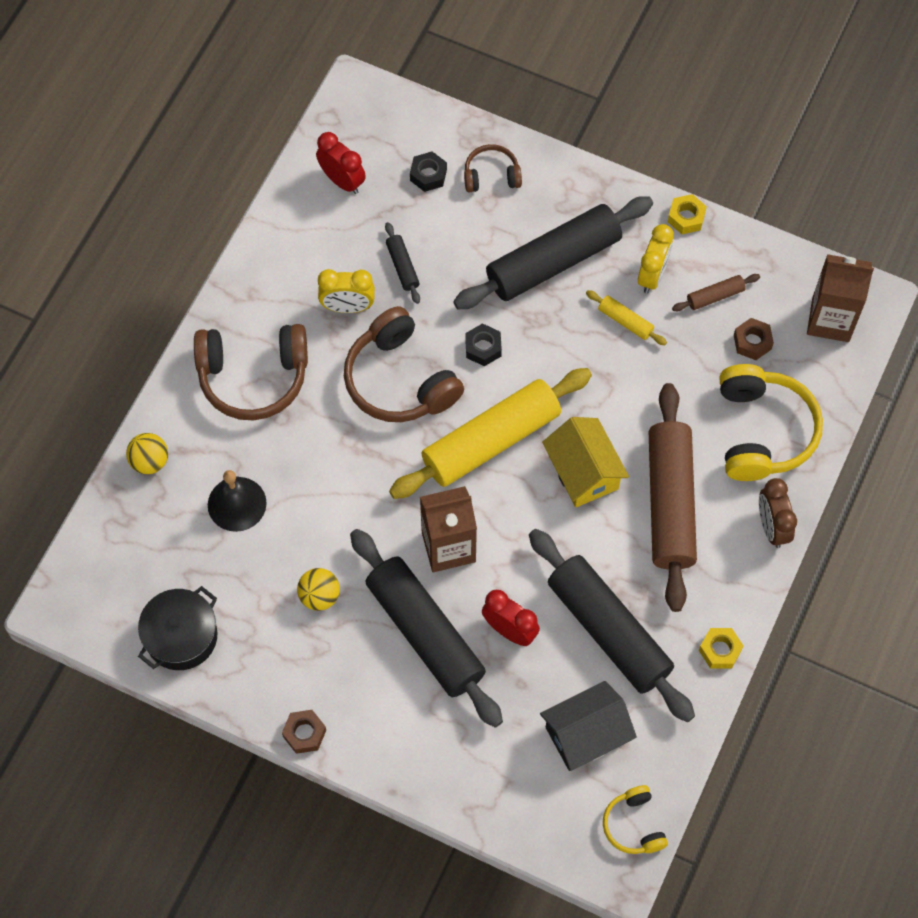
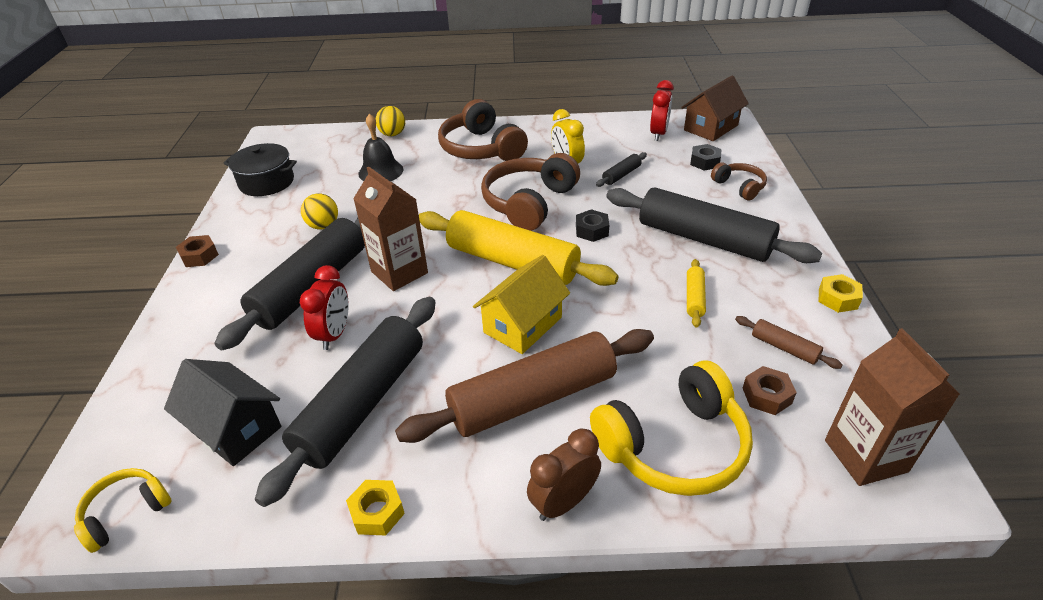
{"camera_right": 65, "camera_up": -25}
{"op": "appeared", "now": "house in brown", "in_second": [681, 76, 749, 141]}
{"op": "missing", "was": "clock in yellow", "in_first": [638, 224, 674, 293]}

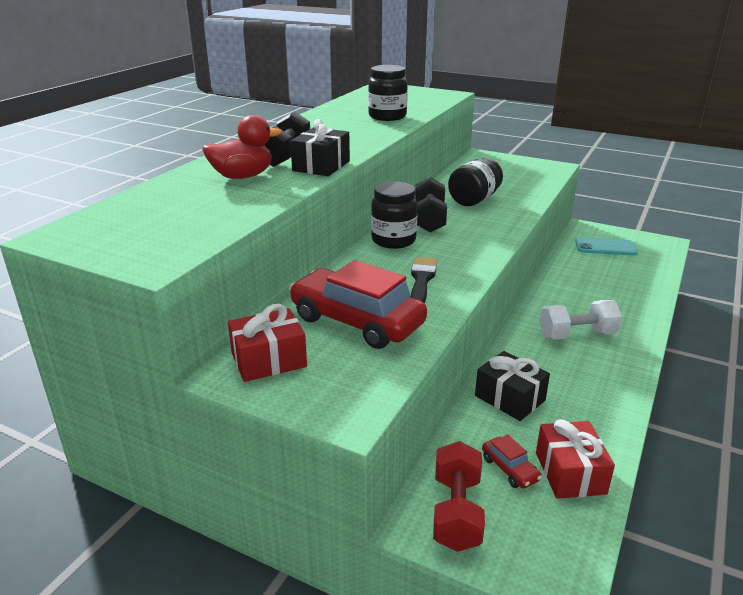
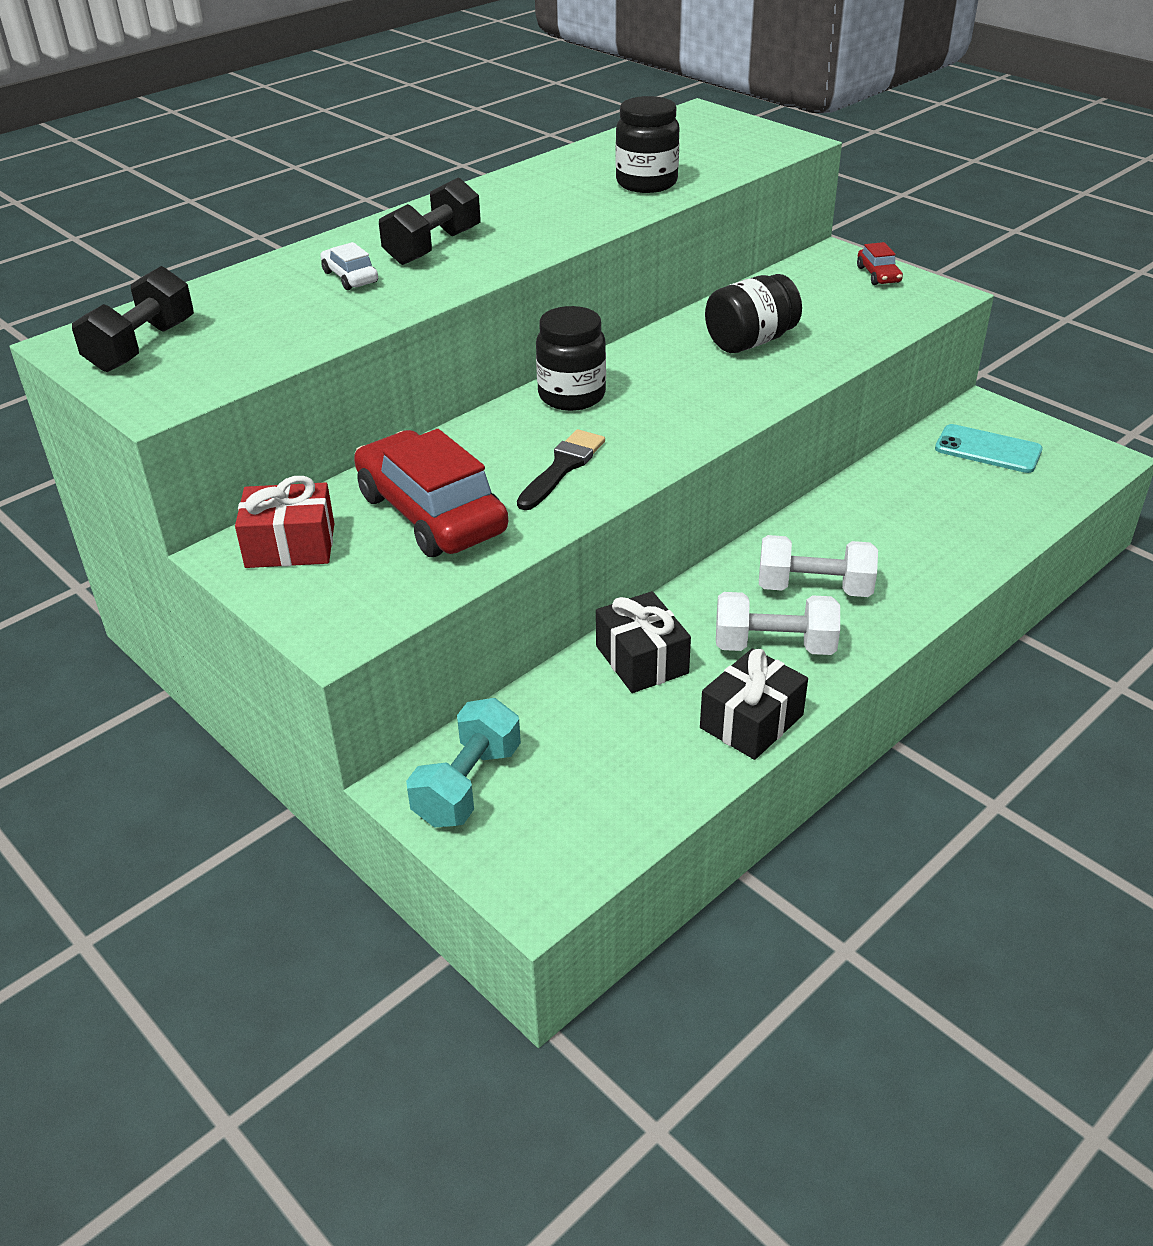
{"camera_right": 20, "camera_up": 10}
{"op": "relocated", "was": "dumbbell in black", "in_first": [415, 177, 447, 232], "in_second": [72, 266, 194, 372]}
{"op": "exchanged", "was": "duck in red", "now": "car in white", "in_first": [202, 115, 282, 179], "in_second": [320, 242, 378, 290]}
{"op": "colour", "was": "dumbbell in red", "now": "dumbbell in turquoise", "in_first": [433, 441, 485, 552], "in_second": [406, 698, 521, 828]}
{"op": "relocated", "was": "gift in black", "in_first": [290, 119, 350, 176], "in_second": [700, 648, 808, 760]}
{"op": "appeared", "now": "dumbbell in white", "in_second": [716, 592, 840, 655]}
{"op": "relocated", "was": "car in red", "in_first": [482, 434, 542, 489], "in_second": [857, 242, 903, 285]}
{"op": "missing", "was": "gift in red", "in_first": [536, 419, 615, 499]}

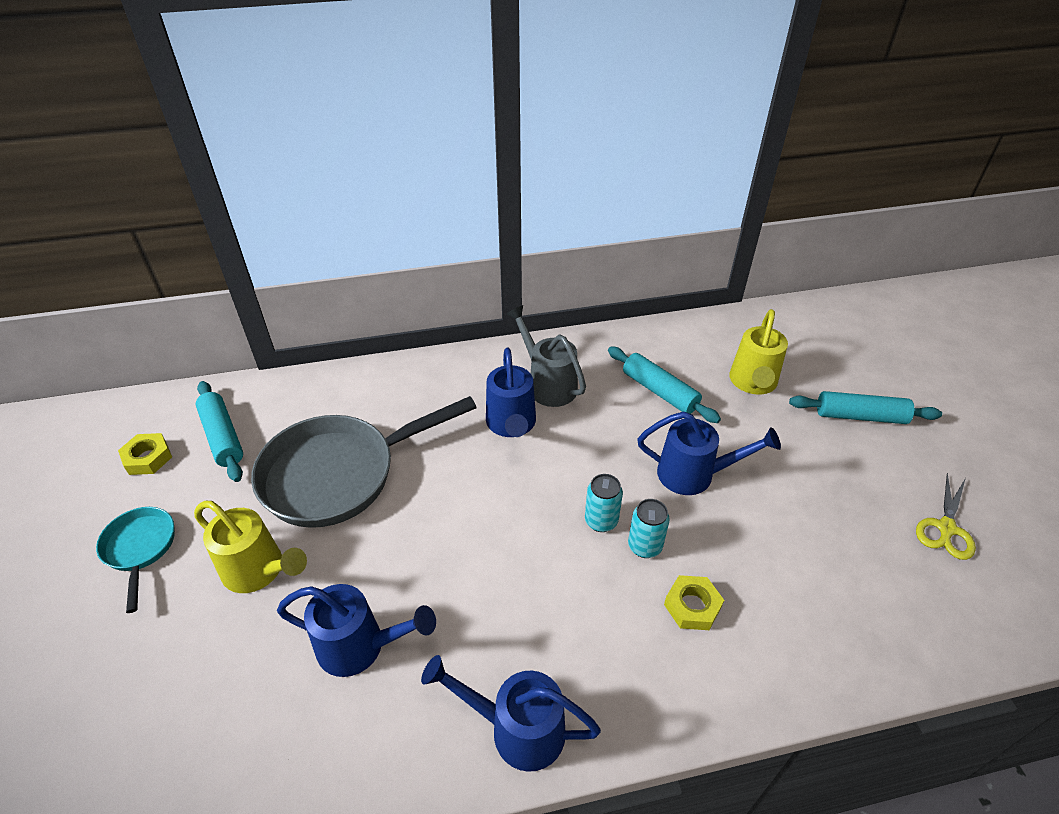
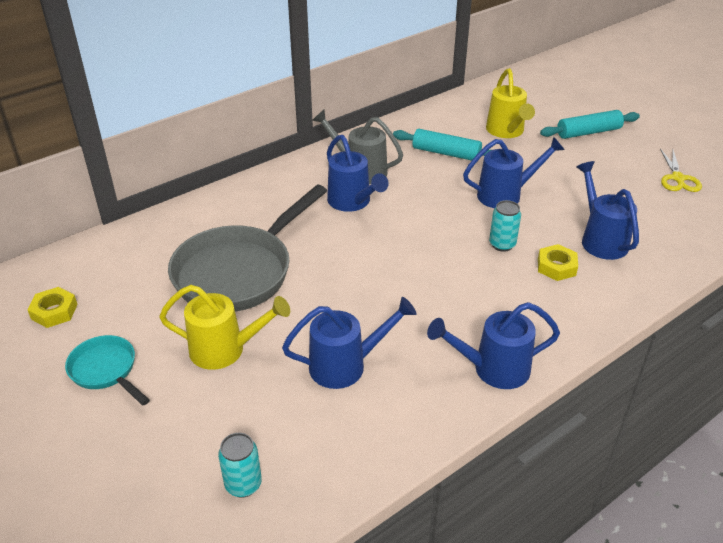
{"camera_right": -25, "camera_up": -5}
{"op": "relocated", "was": "can in turquoise", "in_first": [585, 474, 623, 532], "in_second": [218, 433, 262, 498]}
{"op": "appeared", "now": "watering can in blue", "in_second": [576, 161, 639, 260]}
{"op": "missing", "was": "rolling pin in turquoise", "in_first": [195, 381, 243, 482]}

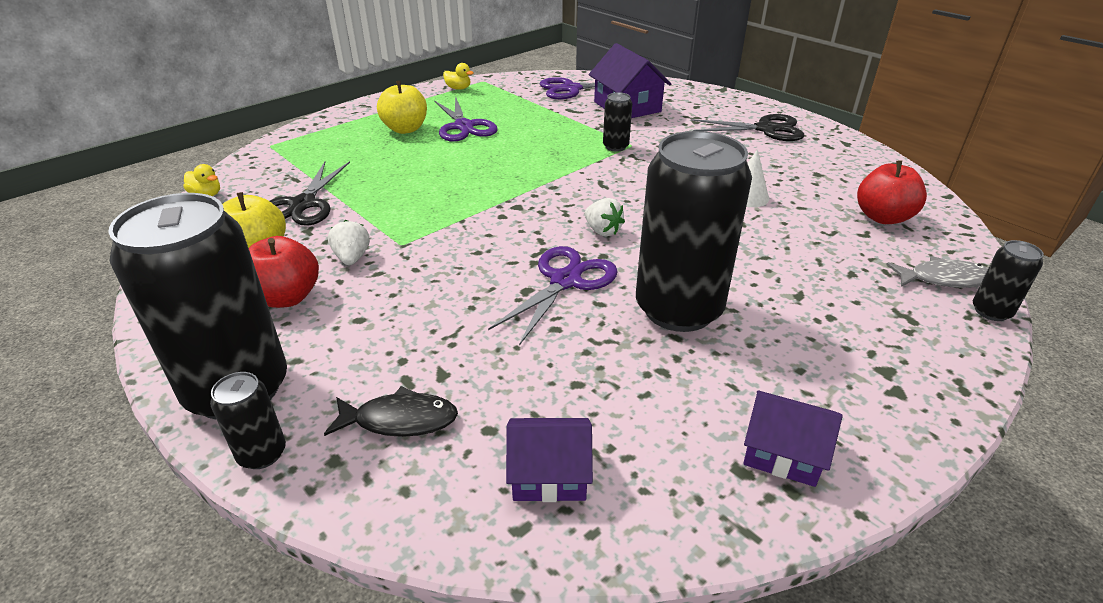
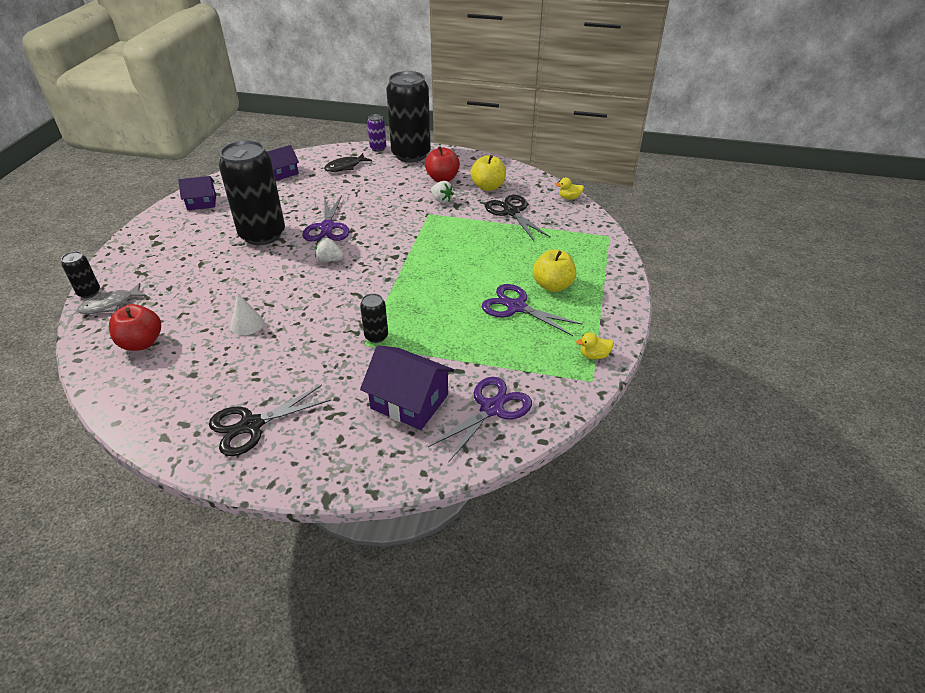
{"camera_right": 145, "camera_up": 5}
{"op": "colour", "was": "can in black", "now": "can in purple", "in_first": [210, 372, 286, 469], "in_second": [367, 114, 386, 152]}

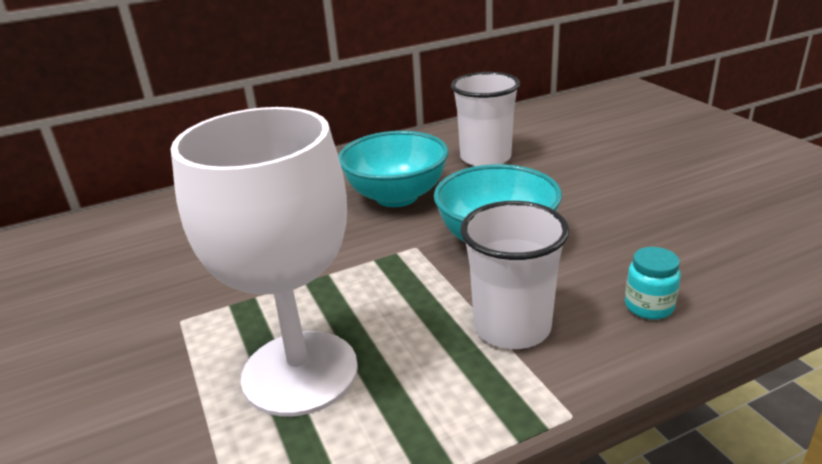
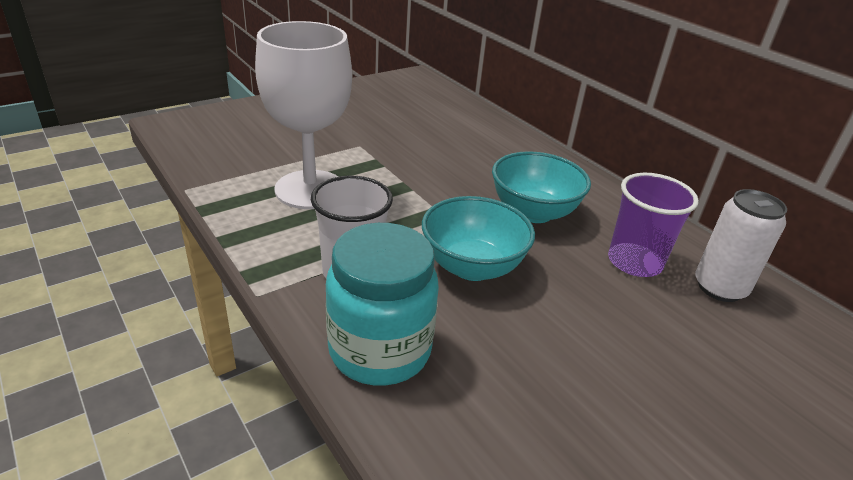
{"camera_right": 75, "camera_up": 5}
{"op": "size", "was": "jar in turquoise", "in_first": [625, 247, 681, 320], "in_second": [325, 223, 439, 386], "ratio": 2.39}
{"op": "colour", "was": "cup in white", "now": "cup in purple", "in_first": [451, 72, 520, 166], "in_second": [608, 173, 699, 277]}
{"op": "appeared", "now": "can in white", "in_second": [695, 189, 787, 302]}

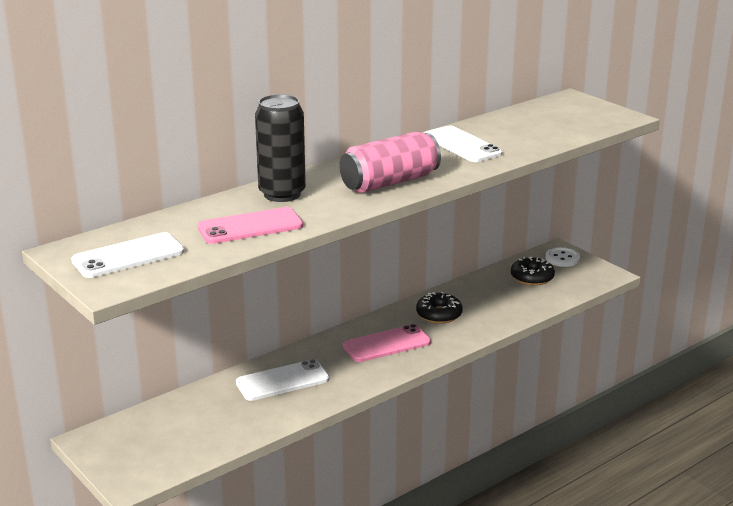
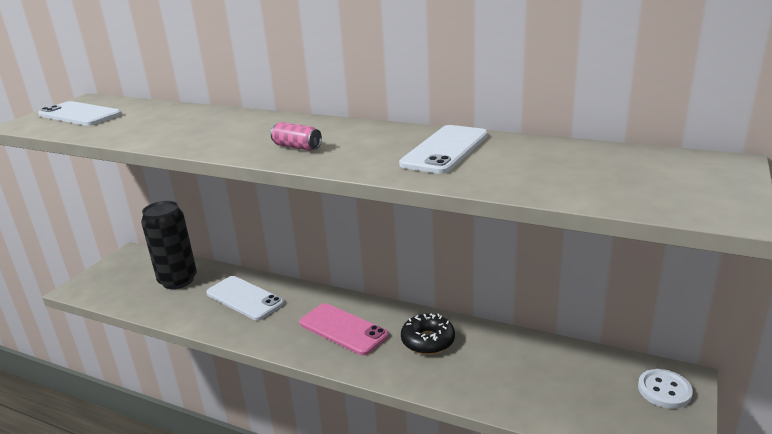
{"camera_right": 65, "camera_up": 0}
{"op": "relocated", "was": "can in black", "in_first": [255, 94, 306, 202], "in_second": [141, 201, 197, 289]}
{"op": "size", "was": "can in pink", "in_first": [339, 132, 441, 193], "in_second": [271, 122, 322, 151], "ratio": 0.44}
{"op": "missing", "was": "phone in pink", "in_first": [197, 207, 303, 244]}
{"op": "missing", "was": "donut in black", "in_first": [511, 257, 555, 286]}

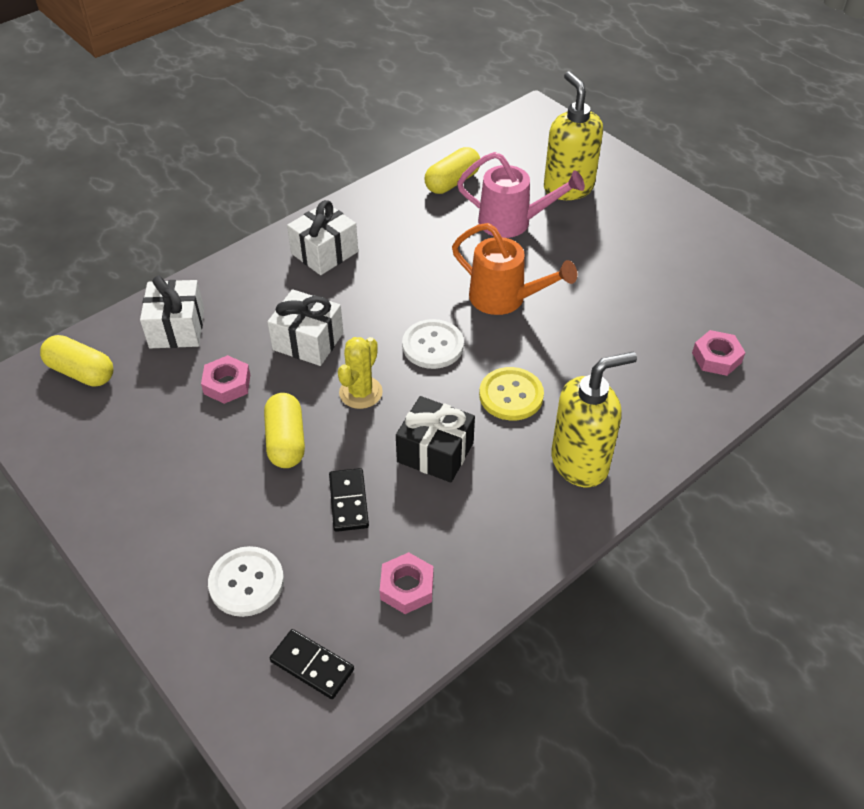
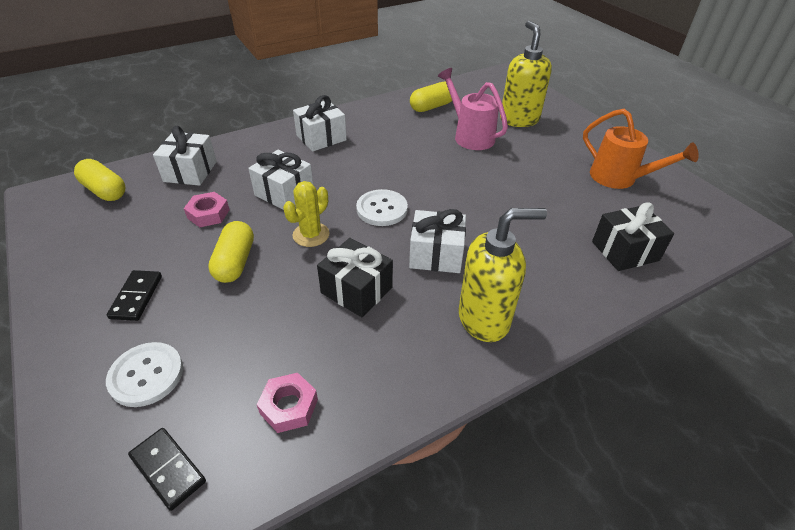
{"camera_right": 10, "camera_up": -5}
{"op": "relocated", "was": "domino in black", "in_first": [329, 468, 369, 532], "in_second": [107, 270, 162, 321]}
{"op": "exchanged", "was": "button in yellow", "now": "gift in white", "in_first": [479, 367, 544, 421], "in_second": [409, 209, 466, 273]}
{"op": "spun", "was": "watering can in pink", "in_first": [457, 152, 585, 238], "in_second": [438, 68, 508, 150], "clockwise": -150}
{"op": "relocated", "was": "watering can in orange", "in_first": [452, 223, 577, 315], "in_second": [583, 109, 699, 189]}
{"op": "exchanged", "was": "nut in pink", "now": "gift in black", "in_first": [692, 330, 746, 376], "in_second": [592, 202, 674, 271]}

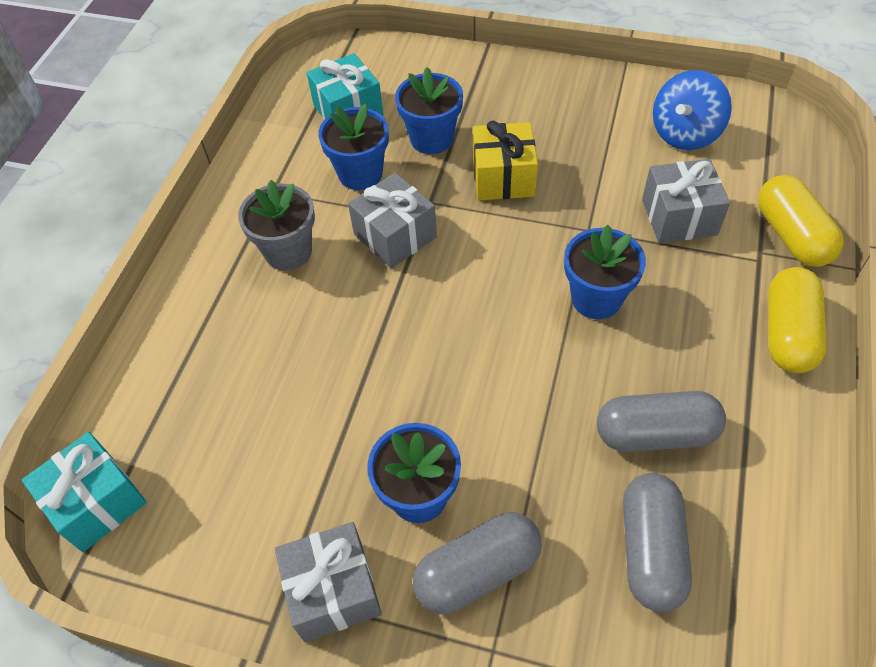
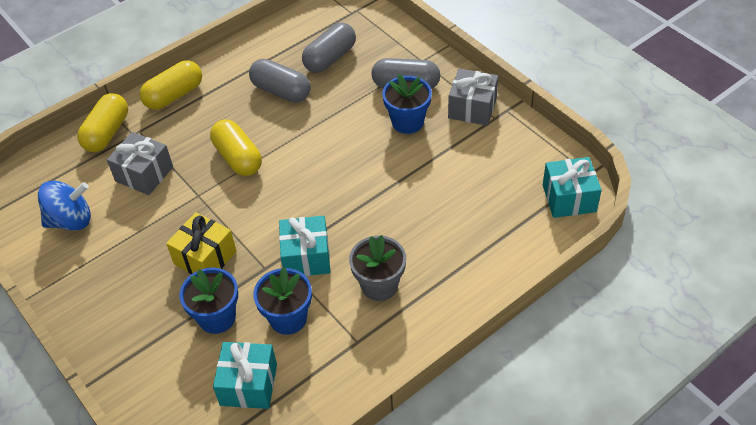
{"camera_right": -145, "camera_up": -5}
{"op": "exchanged", "was": "flower pot in blue", "now": "capsule in yellow", "in_first": [564, 225, 646, 319], "in_second": [210, 119, 262, 176]}
{"op": "colour", "was": "gift in grey", "now": "gift in turquoise", "in_first": [348, 173, 437, 269], "in_second": [279, 216, 330, 276]}

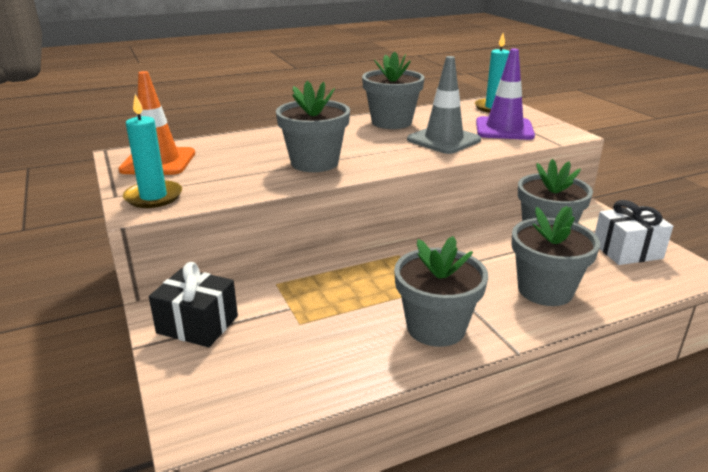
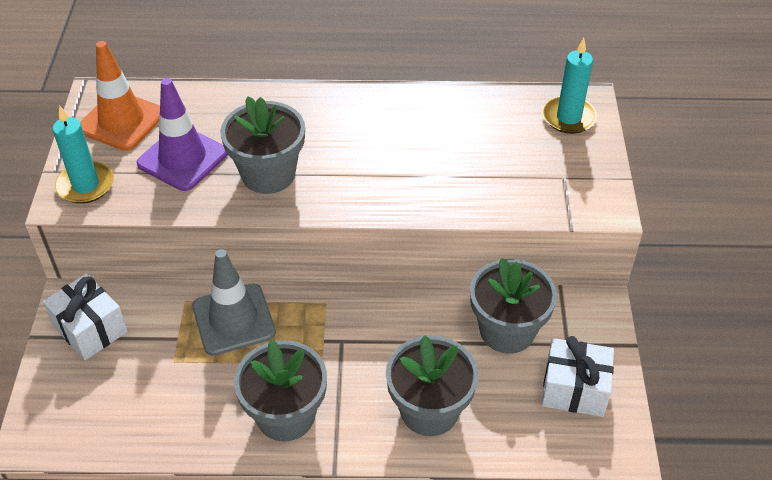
{"camera_right": 25, "camera_up": 20}
{"op": "colour", "was": "gift in black", "now": "gift in white", "in_first": [149, 262, 238, 347], "in_second": [43, 273, 128, 360]}
{"op": "relocated", "was": "traffic cone in purple", "in_first": [476, 49, 535, 140], "in_second": [137, 78, 228, 191]}
{"op": "relocated", "was": "traffic cone in grey", "in_first": [407, 56, 481, 154], "in_second": [192, 249, 276, 356]}
{"op": "missing", "was": "flower pot in grey", "in_first": [362, 51, 425, 129]}

